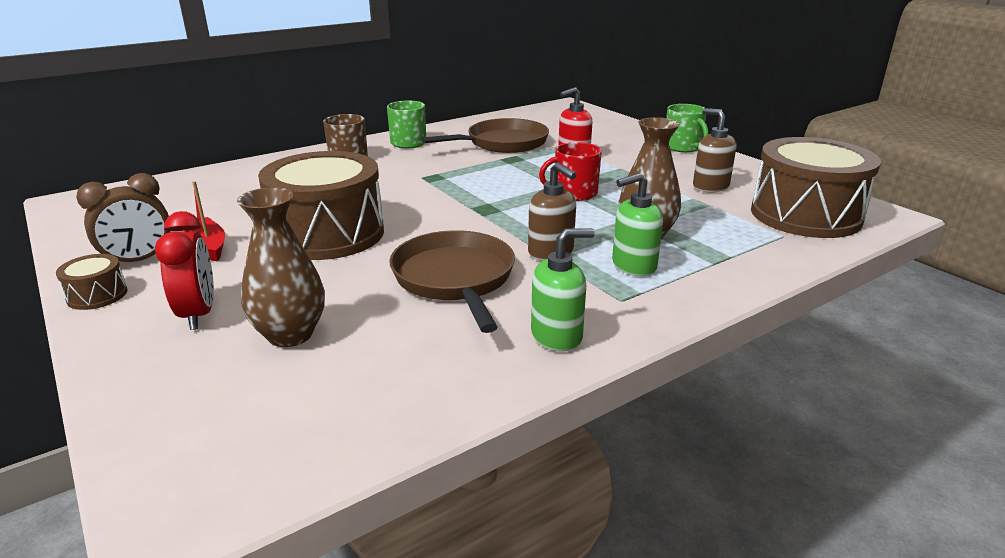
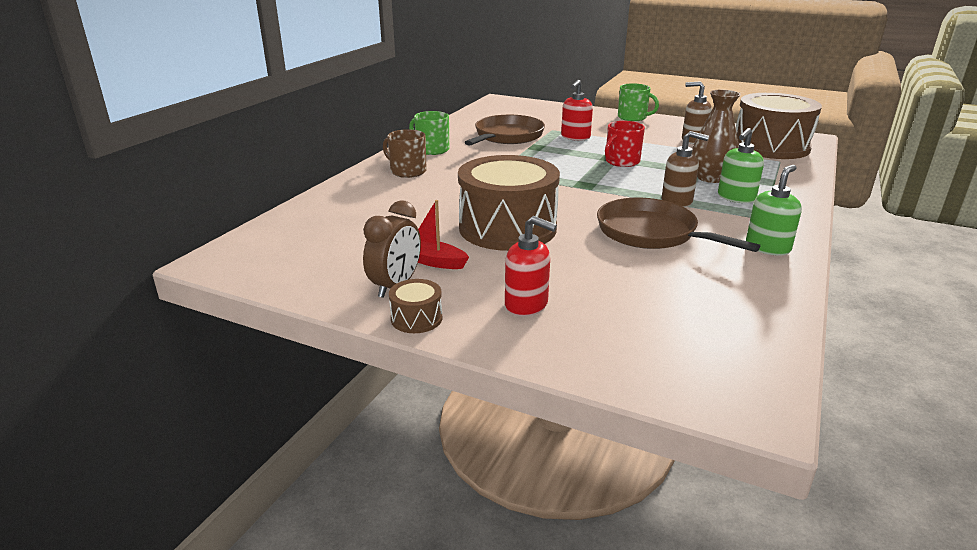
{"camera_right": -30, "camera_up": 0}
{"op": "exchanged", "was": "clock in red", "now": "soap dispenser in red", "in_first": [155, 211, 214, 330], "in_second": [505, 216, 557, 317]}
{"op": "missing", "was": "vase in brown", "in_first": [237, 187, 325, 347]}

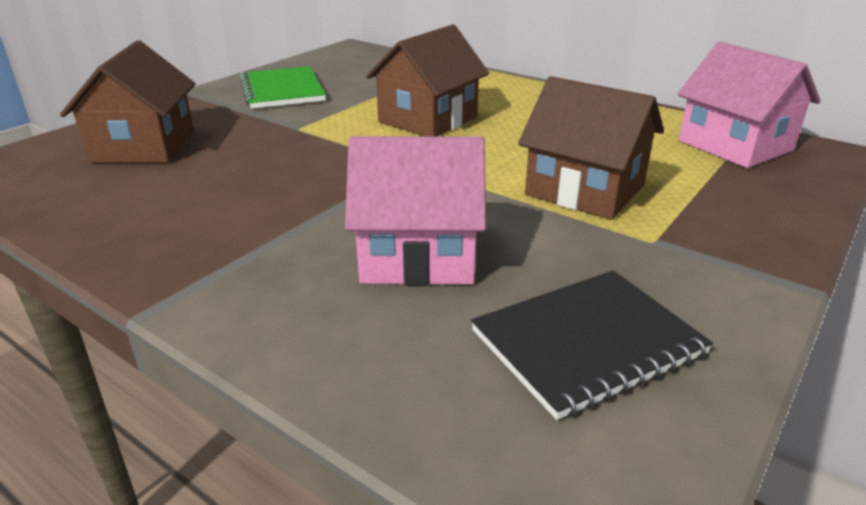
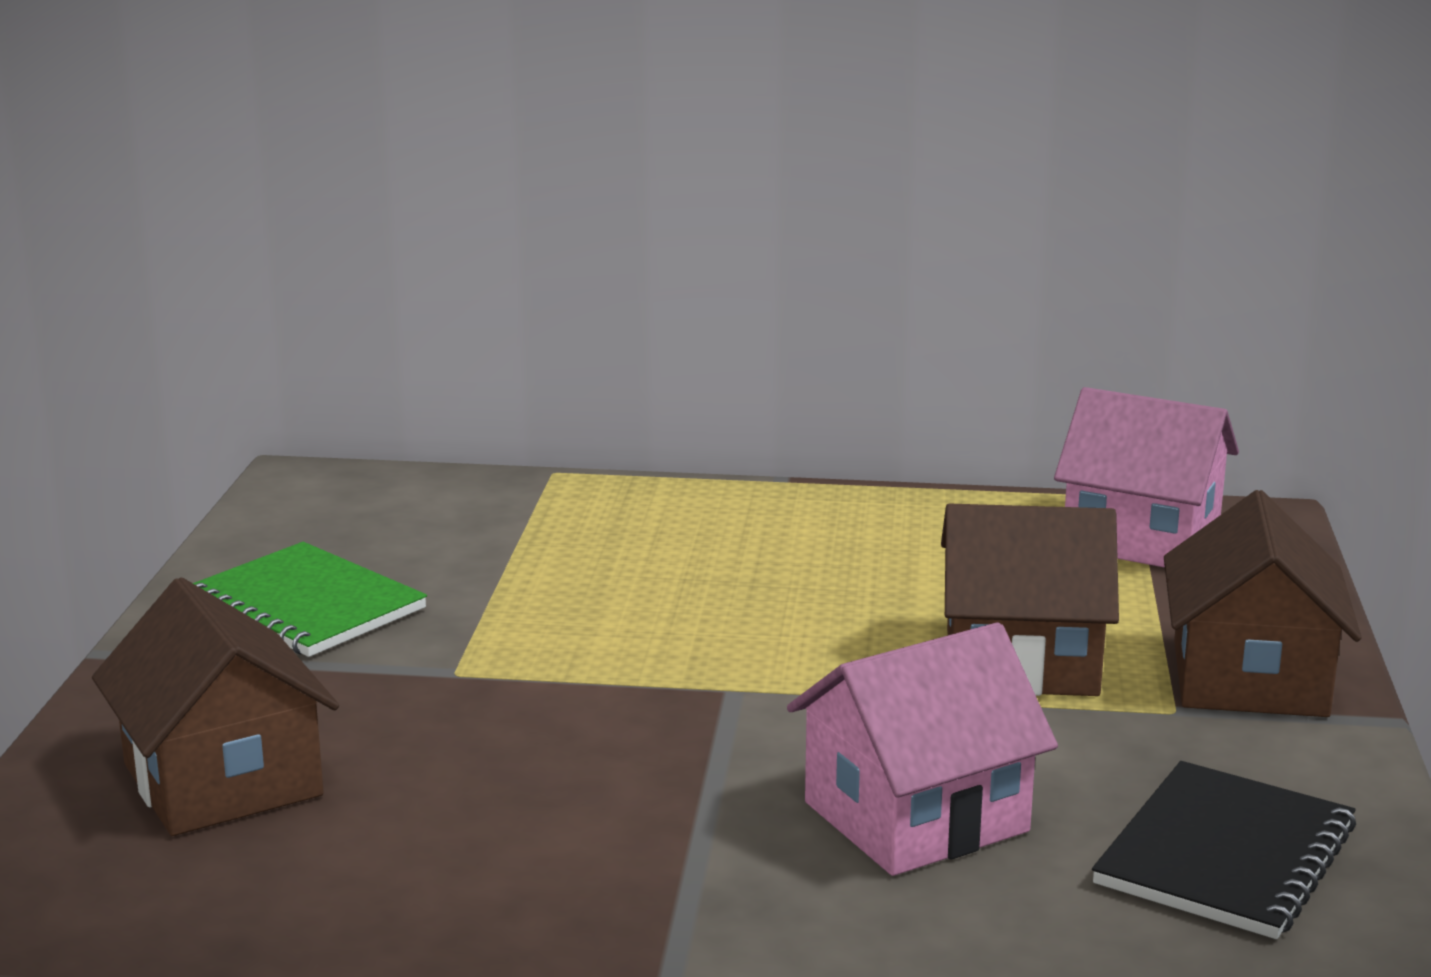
{"camera_right": -30, "camera_up": -10}
{"op": "relocated", "was": "house in brown", "in_first": [366, 25, 489, 136], "in_second": [1164, 490, 1362, 717]}

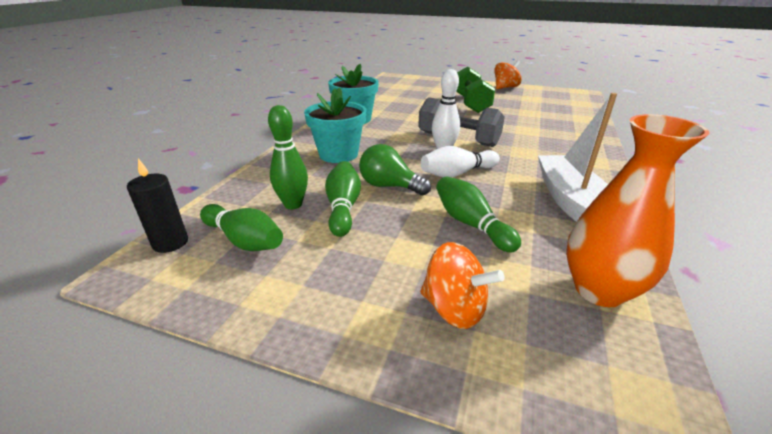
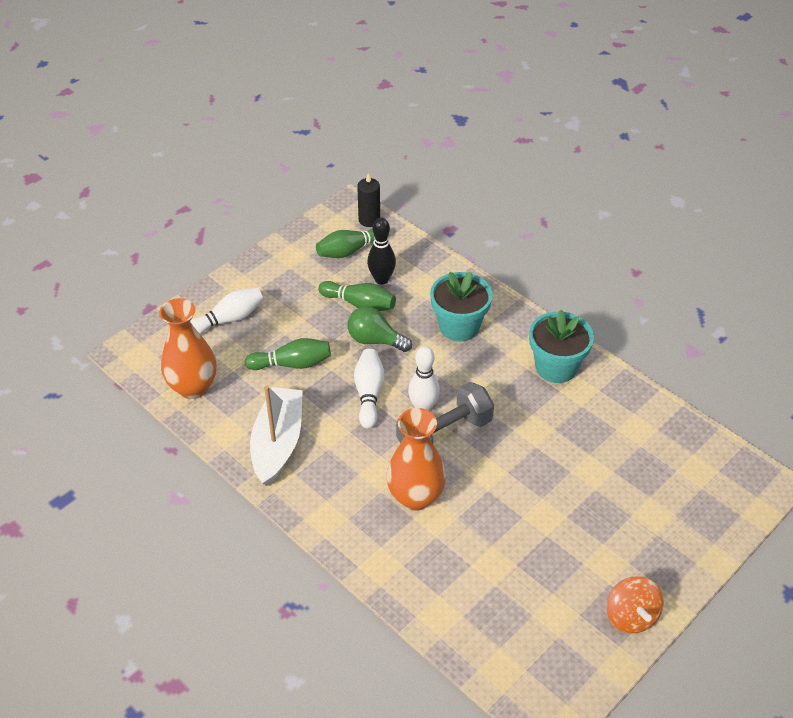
{"camera_right": 115, "camera_up": 15}
{"op": "exchanged", "was": "spinning top in orange", "now": "bowling pin in white", "in_first": [420, 242, 505, 329], "in_second": [190, 287, 263, 335]}
{"op": "spun", "was": "boat in white", "in_first": [538, 93, 617, 222], "in_second": [250, 386, 303, 486], "clockwise": -105}
{"op": "spun", "was": "light bulb in green", "in_first": [359, 144, 431, 195], "in_second": [347, 306, 412, 352], "clockwise": -120}
{"op": "colour", "was": "bowling pin in green", "now": "bowling pin in black", "in_first": [268, 105, 308, 209], "in_second": [367, 218, 396, 284]}
{"op": "appeared", "now": "vase in orange", "in_second": [386, 408, 446, 511]}
{"op": "missing", "was": "dumbbell in green", "in_first": [456, 66, 495, 113]}

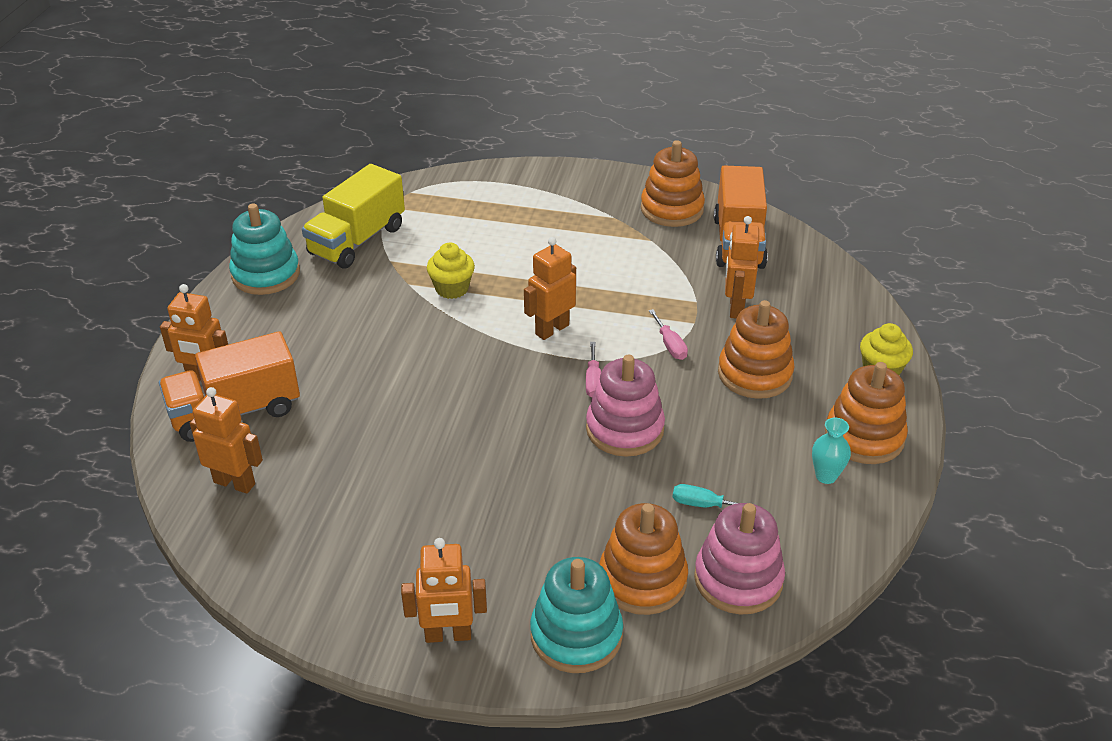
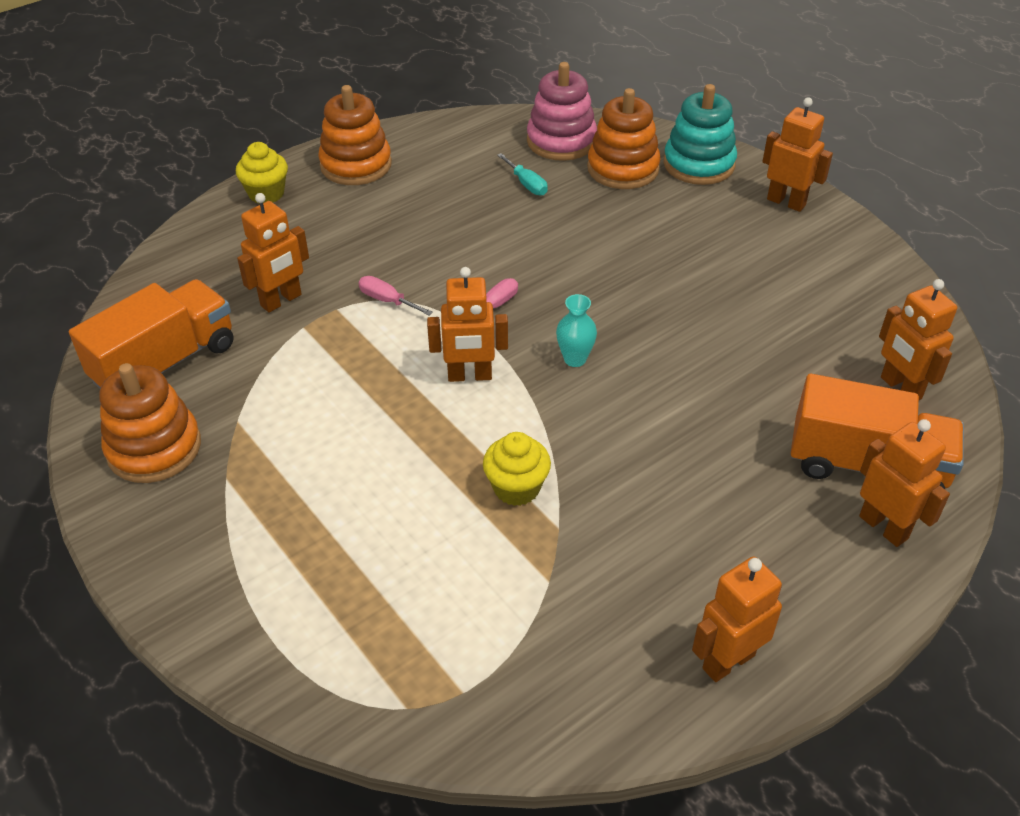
{"camera_right": -140, "camera_up": 5}
{"op": "spun", "was": "screwdriver in pink", "in_first": [649, 309, 688, 360], "in_second": [358, 276, 433, 315], "clockwise": -75}
{"op": "relocated", "was": "vase in turquoise", "in_first": [812, 417, 851, 484], "in_second": [556, 294, 597, 367]}
{"op": "exchanged", "was": "stacking toy in turquoise", "now": "robot in orange", "in_first": [229, 204, 300, 295], "in_second": [692, 557, 782, 682]}
{"op": "missing", "was": "truck in yellow", "in_first": [302, 164, 405, 269]}
{"op": "missing", "was": "stacking toy in pink", "in_first": [586, 355, 665, 457]}
{"op": "missing", "was": "stacking toy in orange", "in_first": [718, 300, 795, 399]}

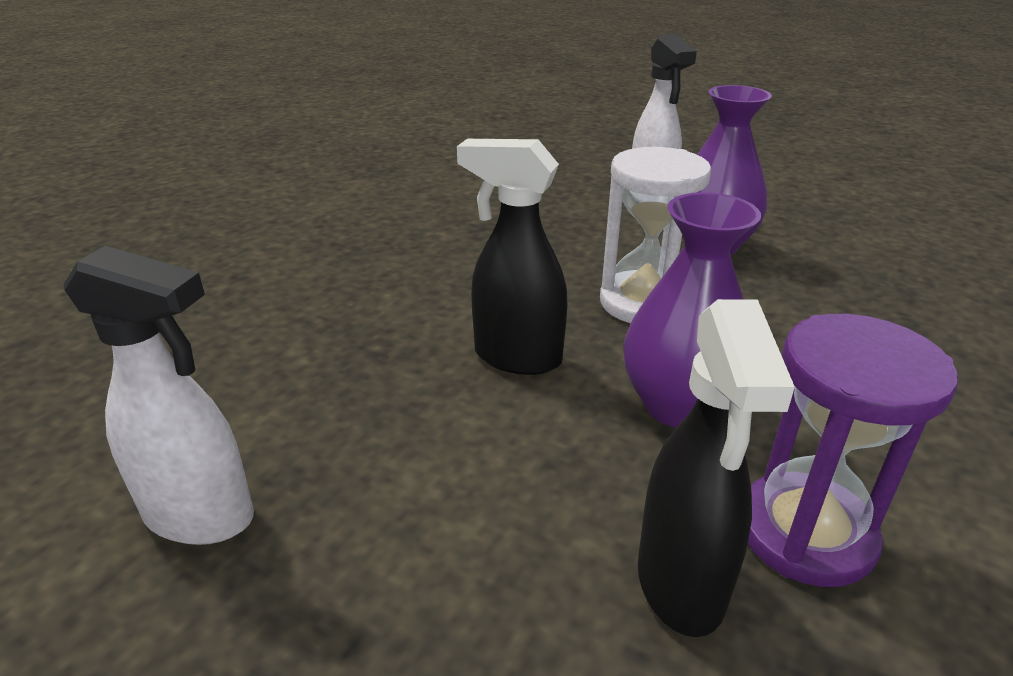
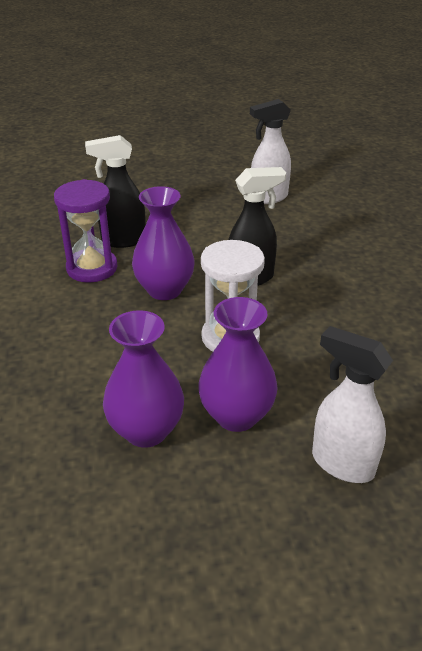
{"camera_right": 140, "camera_up": 5}
{"op": "spun", "was": "spray bottle in black", "in_first": [638, 299, 795, 637], "in_second": [85, 135, 146, 248], "clockwise": -60}
{"op": "appeared", "now": "vase in purple", "in_second": [103, 310, 184, 448]}

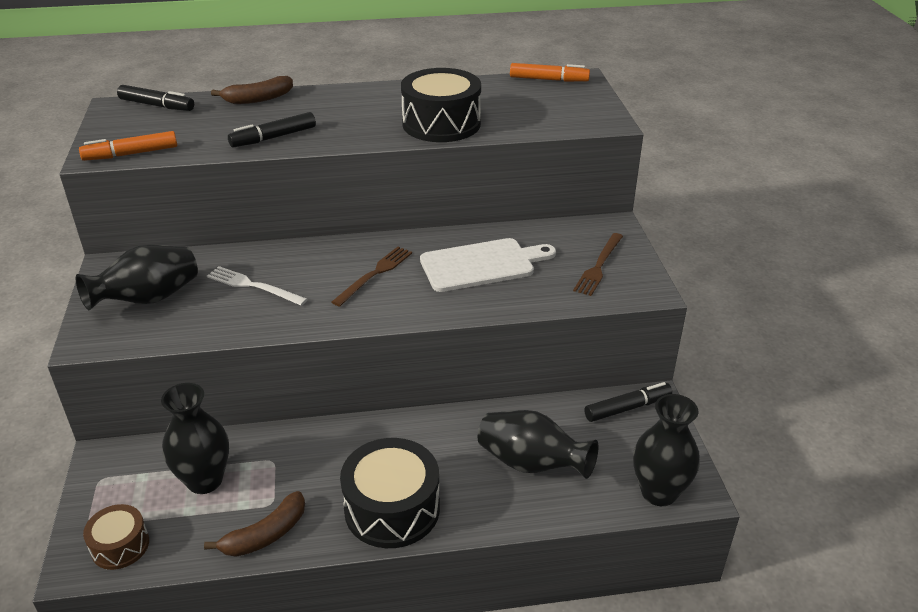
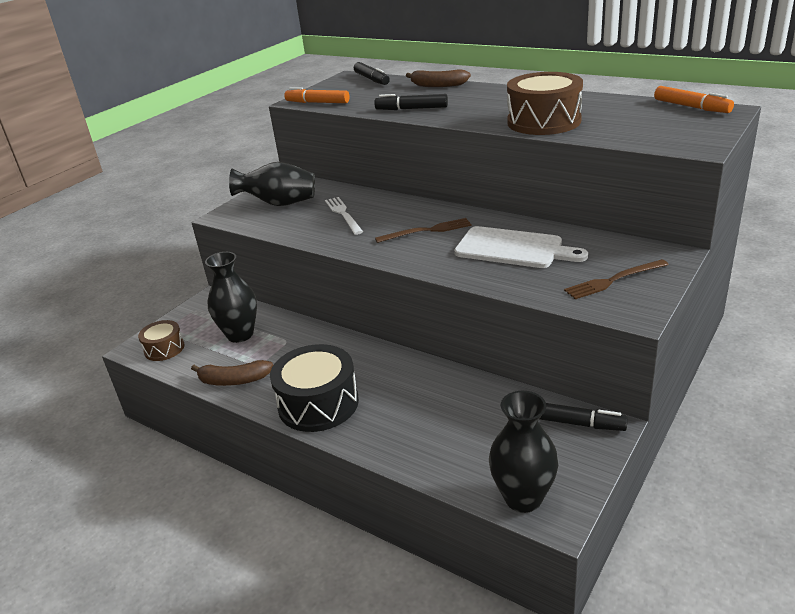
{"camera_right": 45, "camera_up": -5}
{"op": "colour", "was": "drum in black", "now": "drum in brown", "in_first": [401, 68, 481, 142], "in_second": [507, 72, 583, 135]}
{"op": "missing", "was": "vase in black", "in_first": [478, 410, 598, 479]}

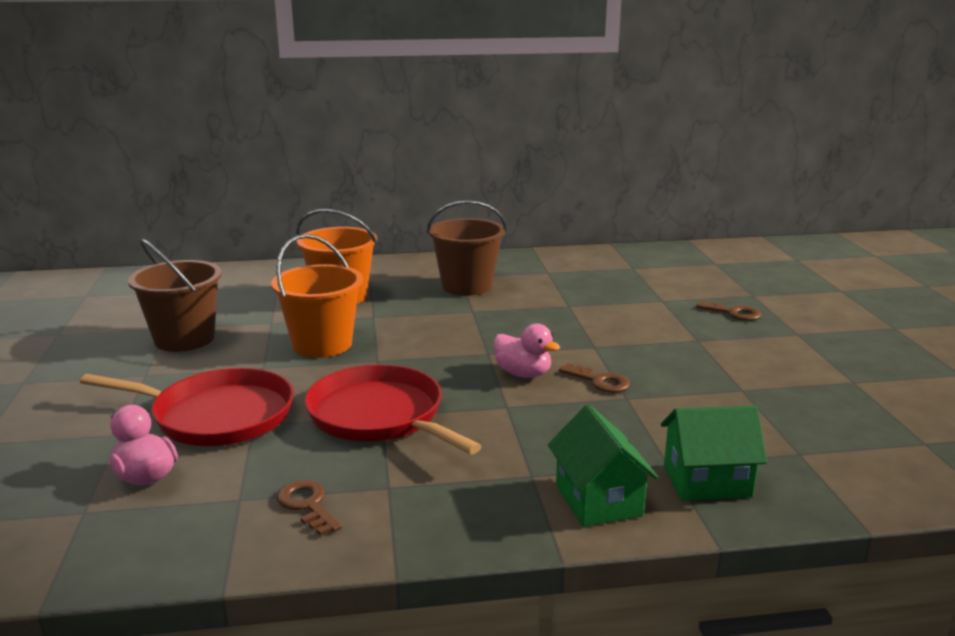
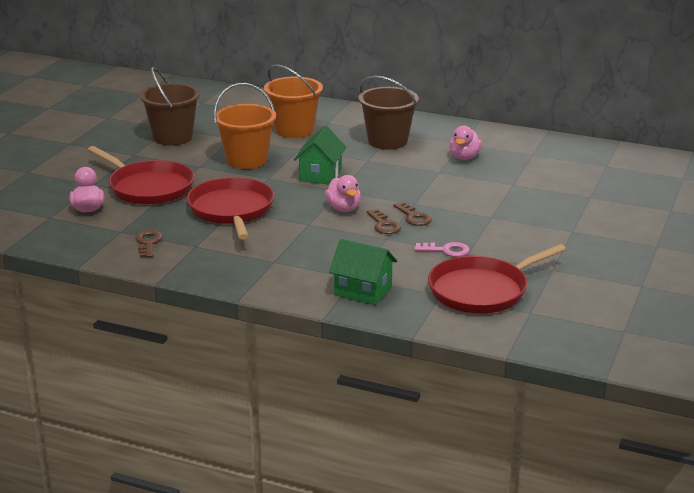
{"camera_right": 30, "camera_up": 5}
{"op": "relocated", "was": "house in green", "in_first": [548, 404, 658, 527], "in_second": [294, 126, 346, 184]}
{"op": "relocated", "was": "key in brown", "in_first": [696, 301, 761, 321], "in_second": [393, 202, 432, 226]}
{"op": "appeared", "now": "key in pink", "in_second": [414, 242, 470, 257]}
{"op": "appeared", "now": "pan in red", "in_second": [428, 244, 566, 313]}
{"op": "appeared", "now": "duck in pink", "in_second": [450, 126, 482, 160]}

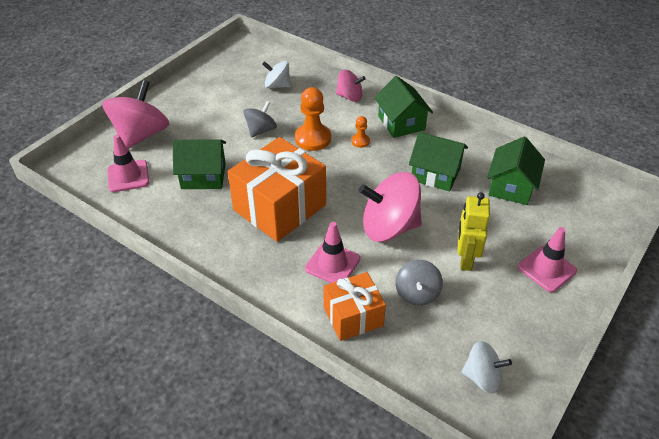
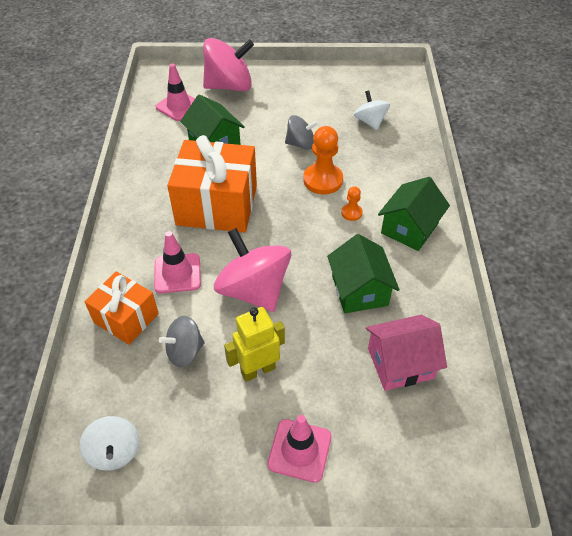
{"camera_right": 55, "camera_up": 5}
{"op": "colour", "was": "house in green", "now": "house in pink", "in_first": [487, 136, 545, 205], "in_second": [366, 315, 447, 391]}
{"op": "missing", "was": "spinning top in pink", "in_first": [336, 70, 366, 102]}

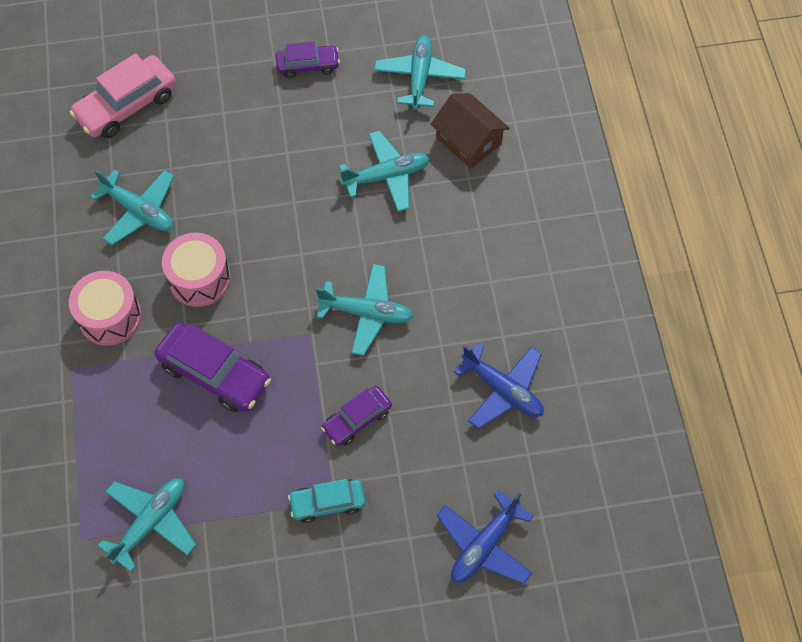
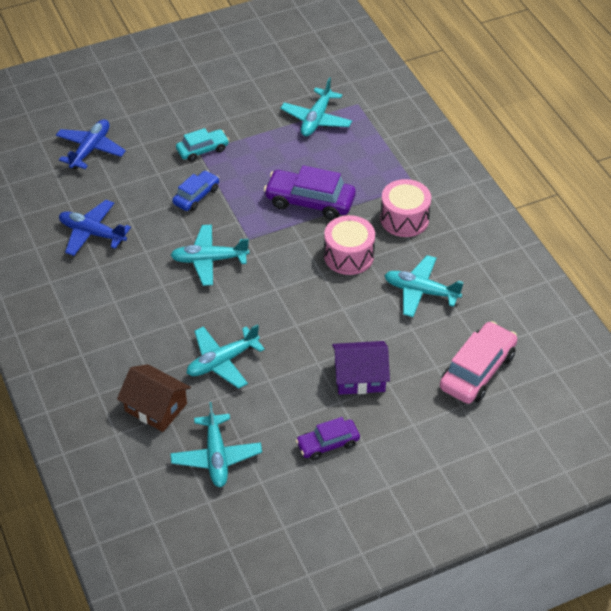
{"camera_right": 165, "camera_up": -15}
{"op": "colour", "was": "car in purple", "now": "car in blue", "in_first": [321, 386, 392, 446], "in_second": [172, 170, 219, 211]}
{"op": "appeared", "now": "house in purple", "in_second": [332, 341, 390, 395]}

